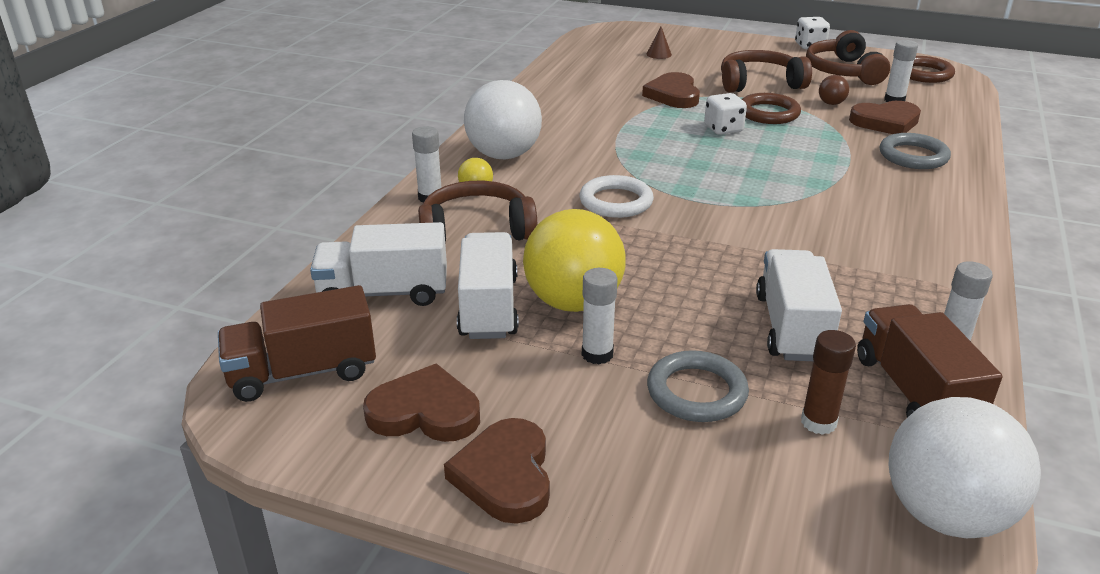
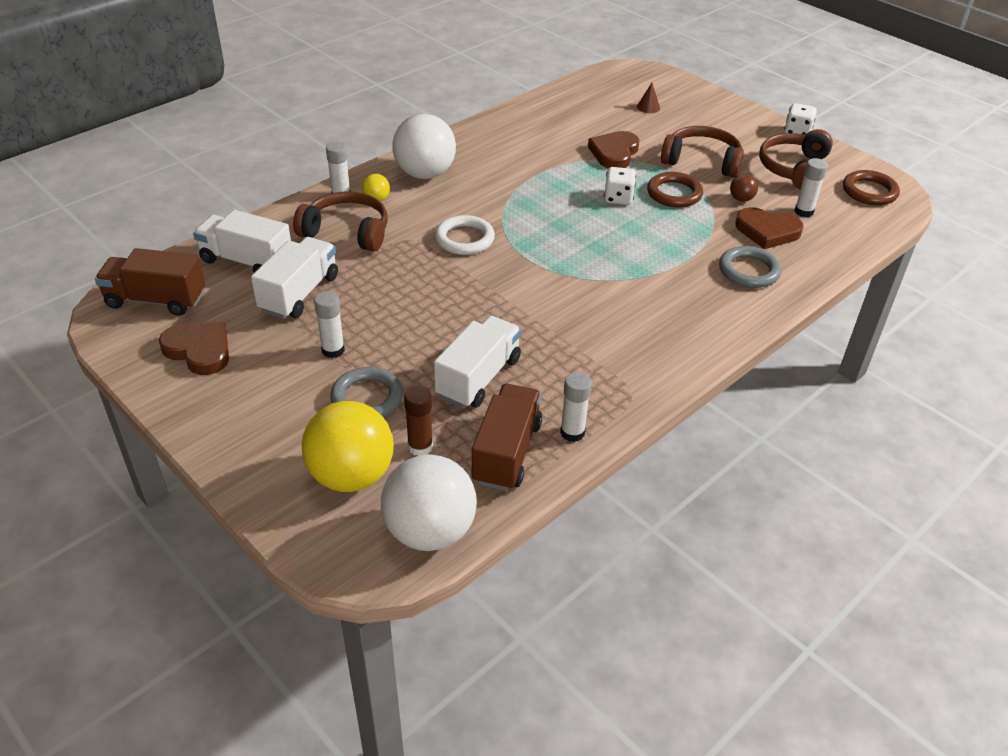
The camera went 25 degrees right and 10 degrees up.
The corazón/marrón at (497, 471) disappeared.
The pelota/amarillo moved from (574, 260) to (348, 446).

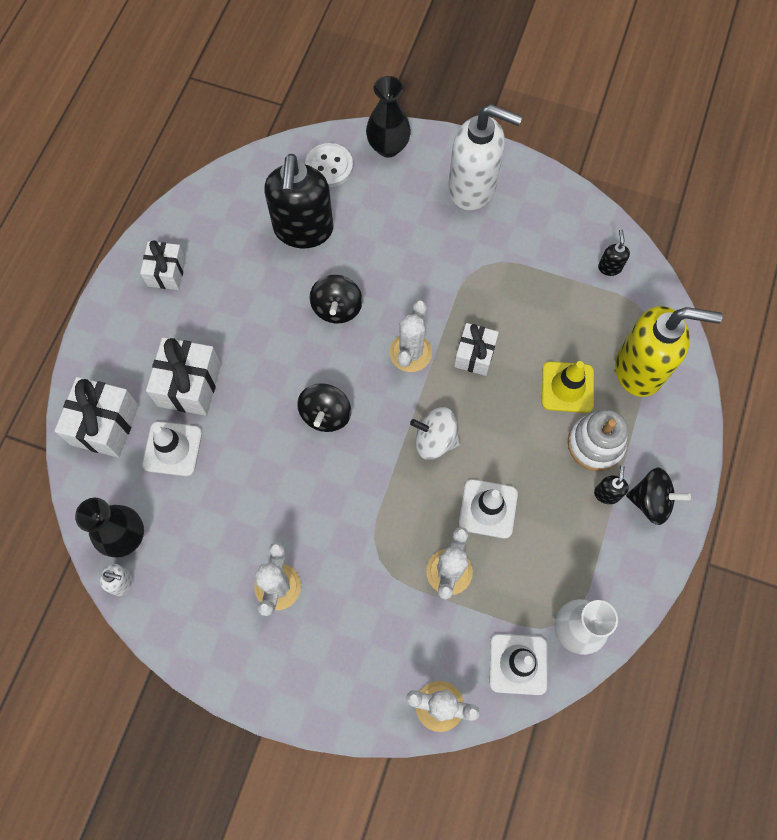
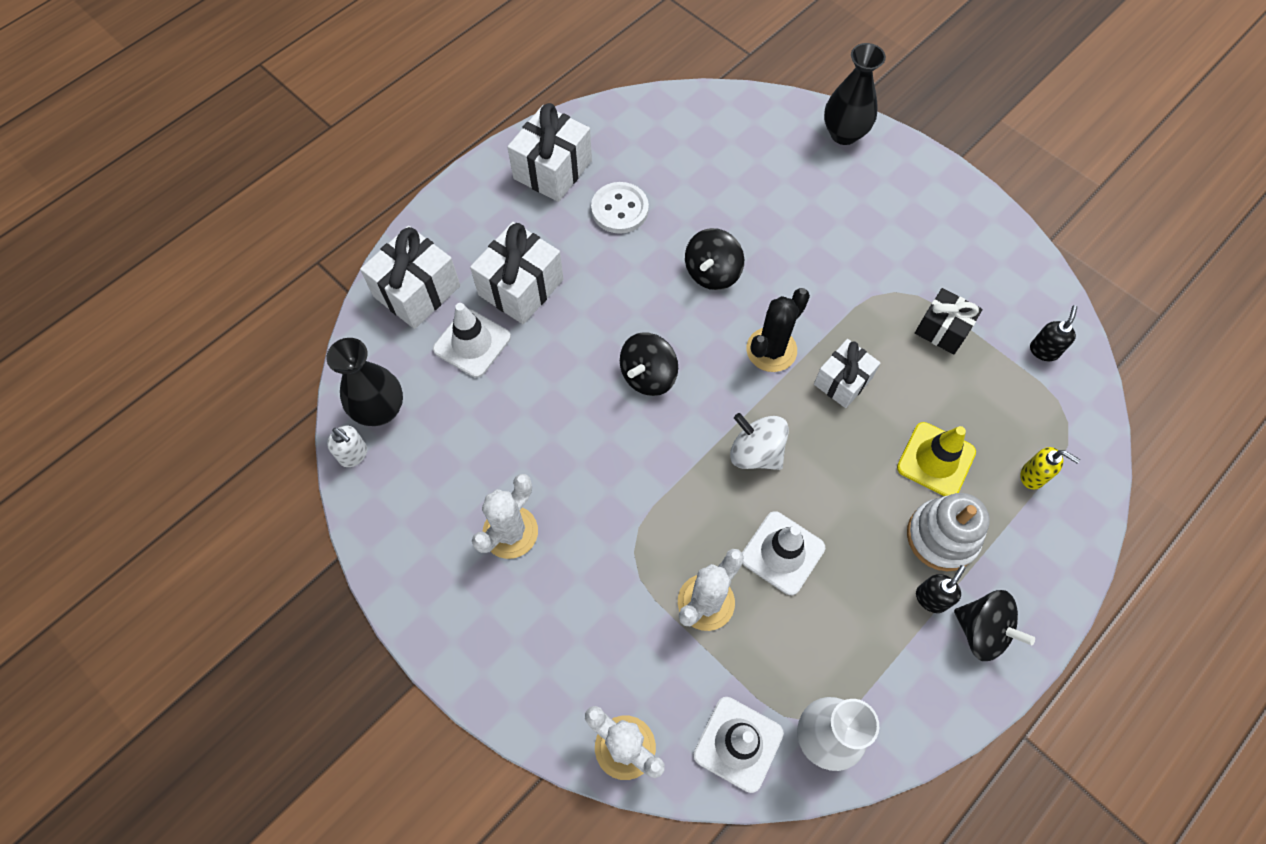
The camera went 25 degrees right and 5 degrees down.
The dispensador de jabón/negro at (298, 201) disappeared.
The dispensador de jabón/blanco at (485, 157) disappeared.
The regalo/negro at (949, 321) appeared.
The botón/blanco moved from (329, 165) to (620, 208).
The cactus/blanco at (410, 336) became the cactus/negro at (778, 330).
The regalo/blanco at (163, 265) changed to 1.52 times the size.
The dispensador de jabón/amarillo at (669, 351) changed to 0.40 times the size.

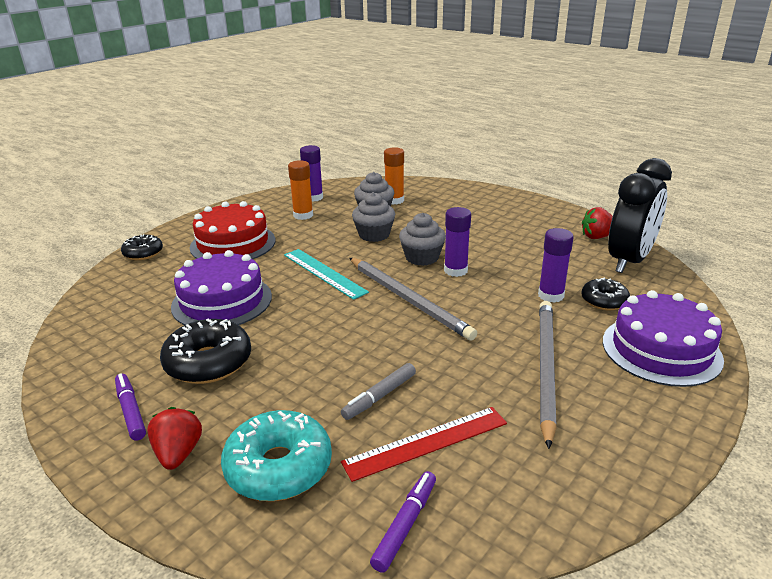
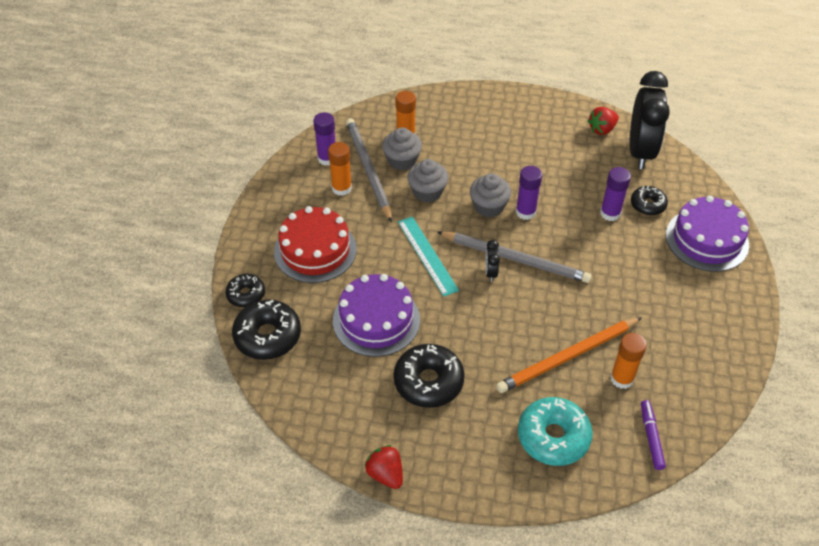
The camera went 30 degrees left and 20 degrees up.
The rotulador/morado at (130, 407) disappeared.
The rosquilla/negro at (266, 330) appeared.
The despertador/negro at (492, 261) appeared.
The fresa/rojo moved from (174, 438) to (384, 467).
The lápiz/gris moved from (548, 375) to (369, 170).
The rotulador/gris at (378, 391) was replaced by the lápiz/naranja at (569, 355).
The regla/rojo at (424, 444) was replaced by the barra de pegamento/naranja at (628, 361).
The regla/turquesa at (326, 274) turned 45 degrees clockwise.

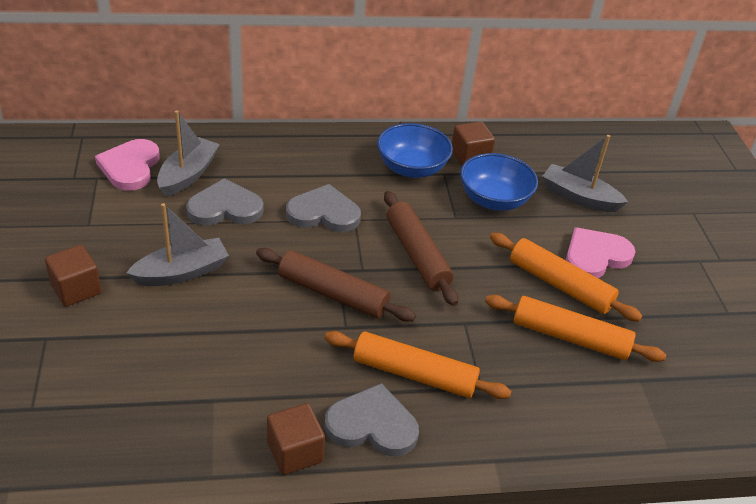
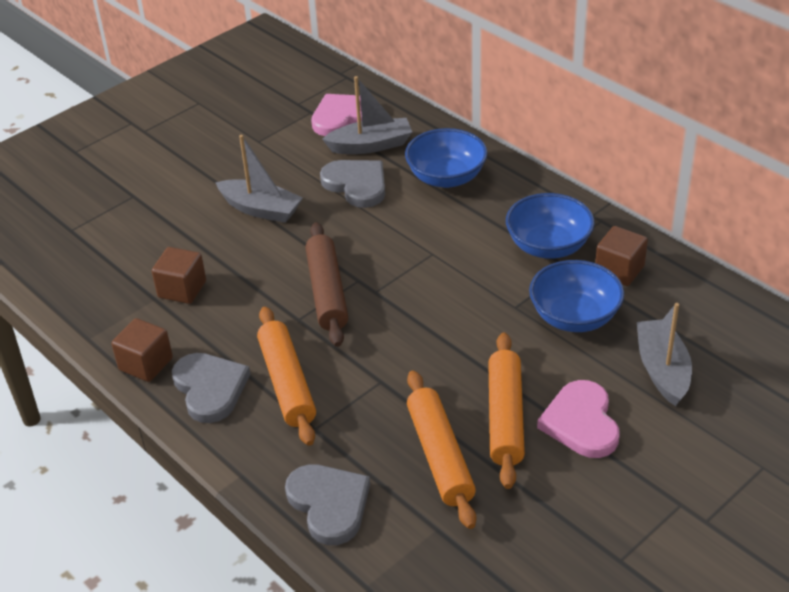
The camera went 60 degrees right and 0 degrees up.
The rodillo/marrón at (421, 248) disappeared.
The cuenco/azul at (446, 158) appeared.
The cubo/marrón moved from (73, 276) to (179, 275).
The corazón/gris moved from (323, 208) to (327, 504).
The corazón/rosa at (601, 252) turned 120 degrees counterclockwise.

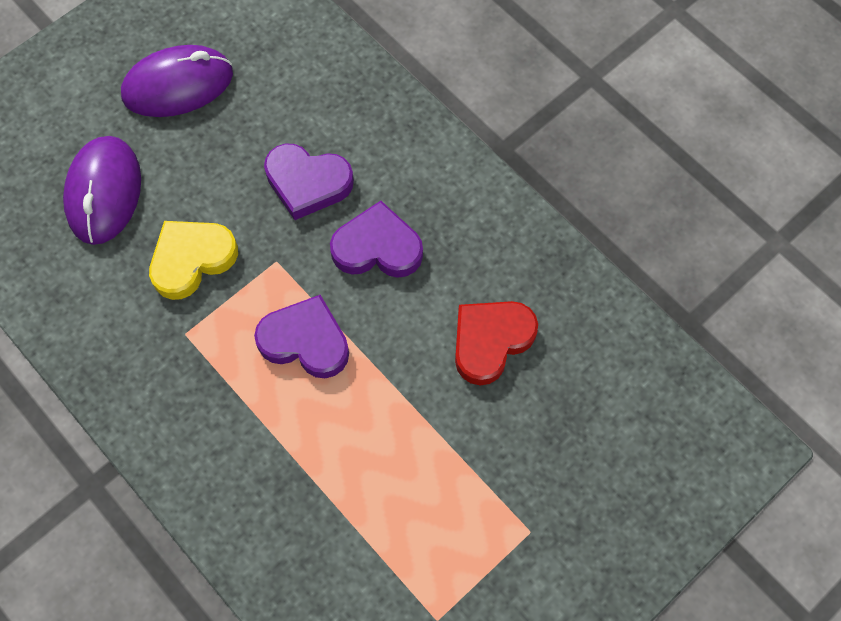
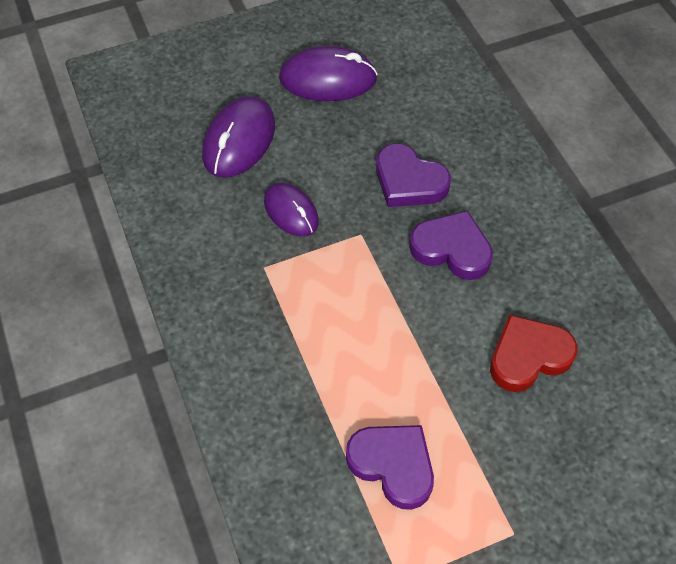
The camera went 20 degrees right and 10 degrees down.
The corazón/morado moved from (301, 336) to (390, 467).
The corazón/amarillo at (193, 260) was replaced by the ratón/morado at (291, 210).

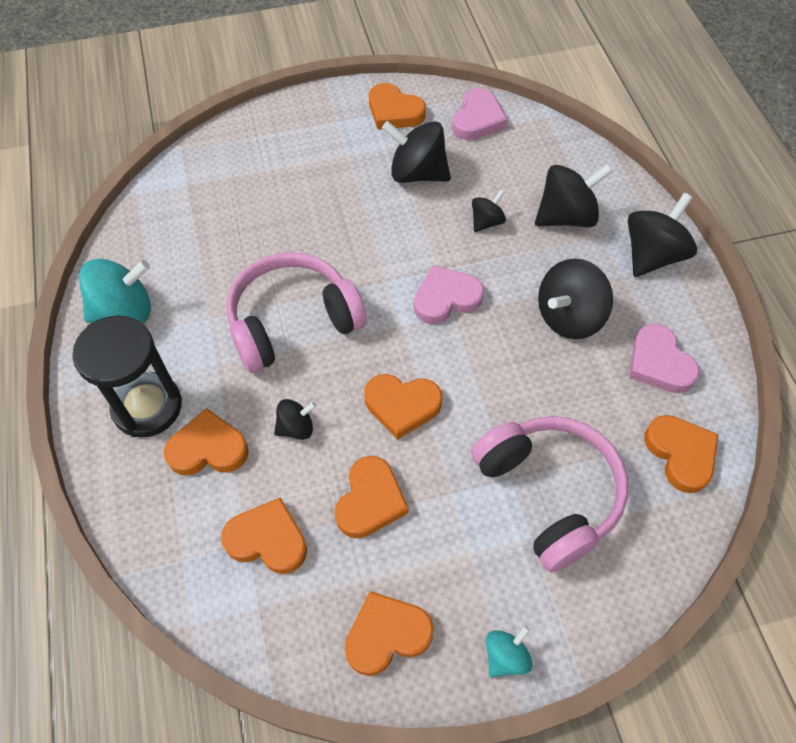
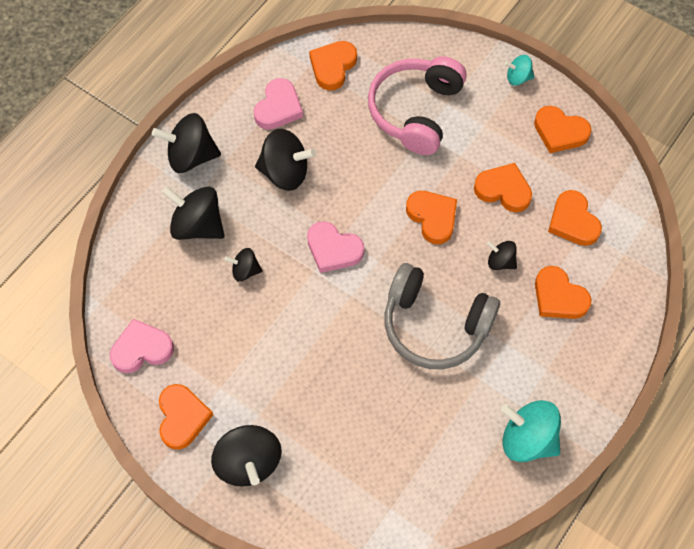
The camera went 130 degrees left and 5 degrees up.
The reloj de arena/negro at (127, 376) disappeared.
The peonza/negro moved from (416, 152) to (246, 456).
The auriculares/rosa at (297, 312) became the auriculares/gris at (442, 316).
The corazón/naranja at (371, 497) turned 45 degrees clockwise.

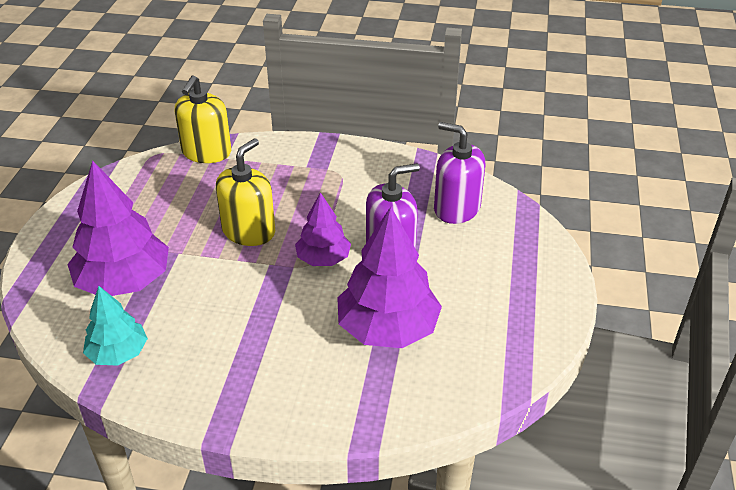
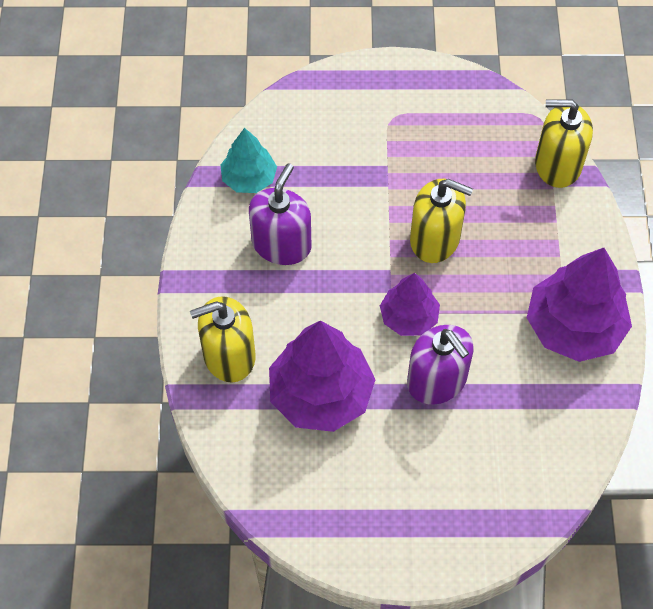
The camera went 80 degrees right and 20 degrees up.
The dispensador de jabón/amarillo at (222, 339) appeared.
The árbol/morado moved from (118, 228) to (579, 305).
The dispensador de jabón/morado moved from (459, 173) to (280, 214).

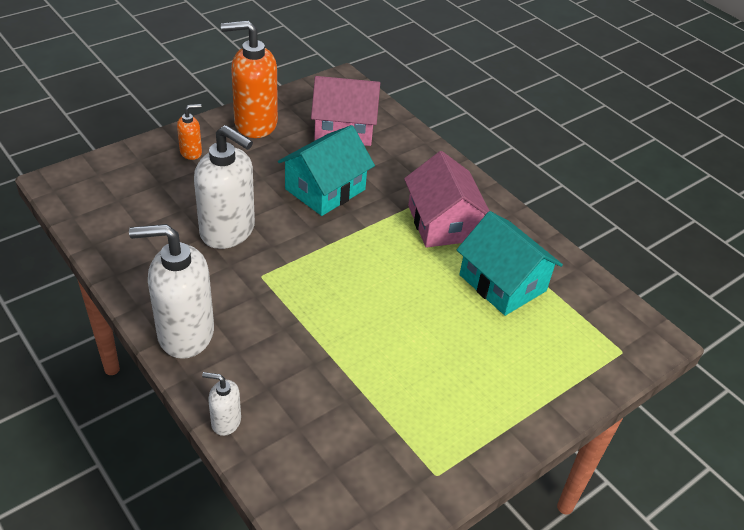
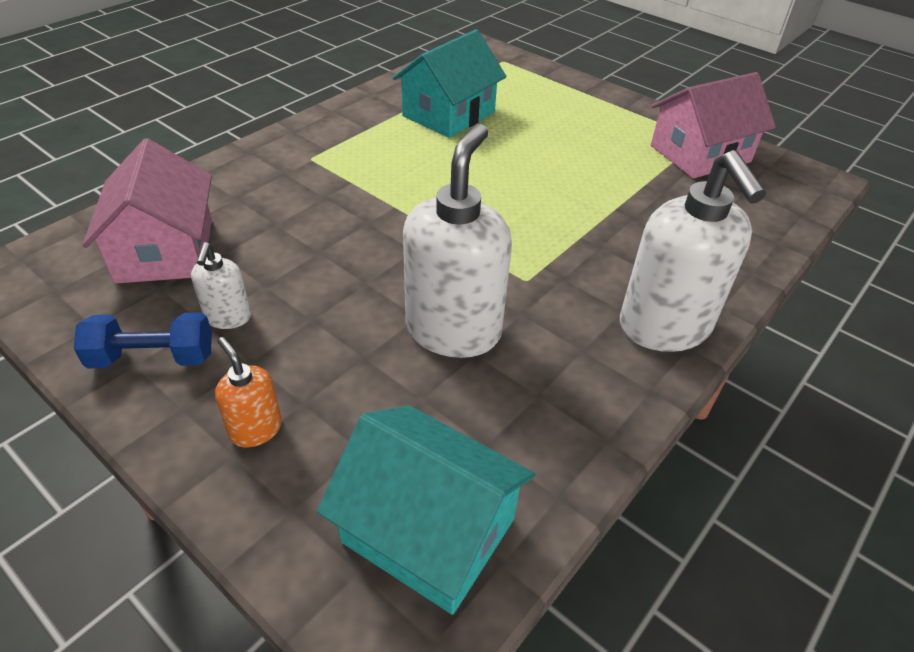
The camera went 100 degrees left and 0 degrees up.
The dispensador de jabón/blanco moved from (221, 404) to (221, 285).
The casa/turquesa moved from (326, 170) to (426, 510).
The casa/rosa moved from (446, 199) to (713, 125).
The dispensador de jabón/naranja at (249, 79) was replaced by the mancuerna/azul at (143, 340).

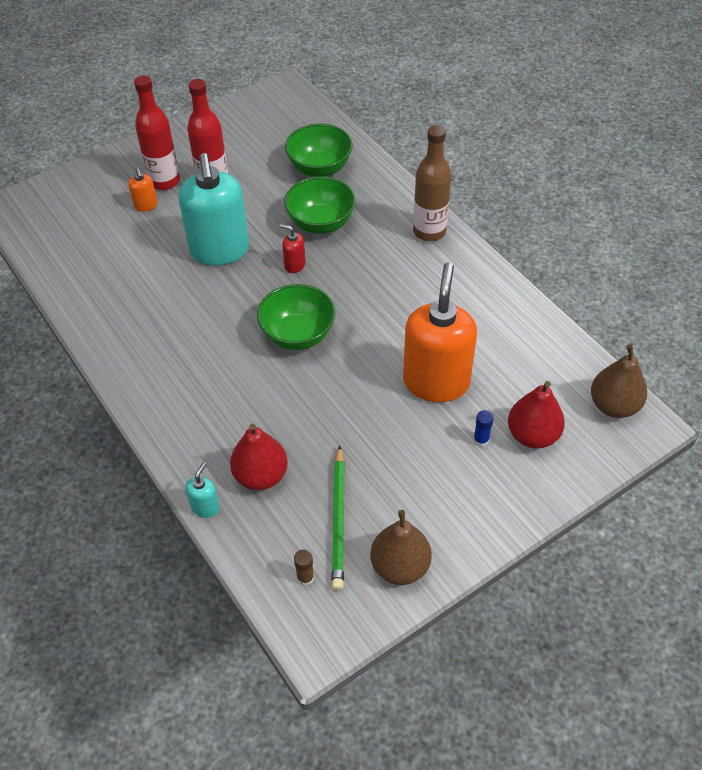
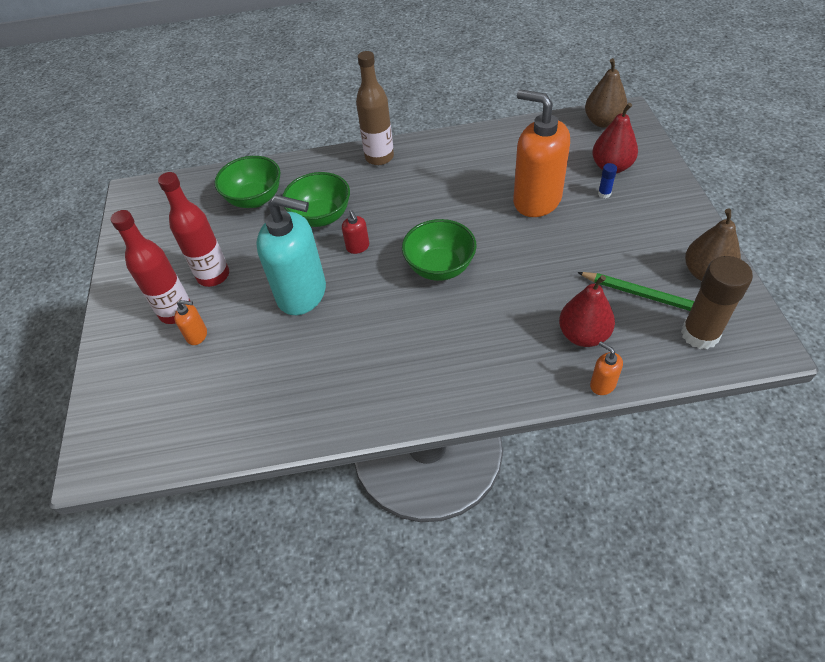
The camera went 60 degrees left and 0 degrees up.
The dispensador de jabón/turquesa at (202, 490) became the dispensador de jabón/naranja at (606, 368).
The dispensador de jabón/rojo at (292, 248) turned 75 degrees counterclockwise.
The barra de pegamento/marrón at (304, 567) changed to 2.38 times the size.

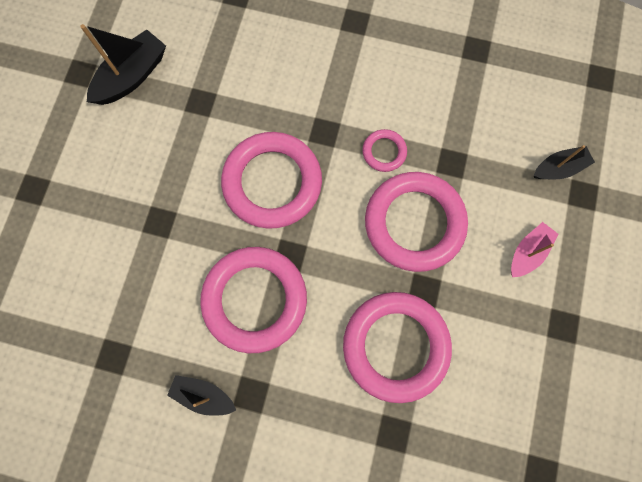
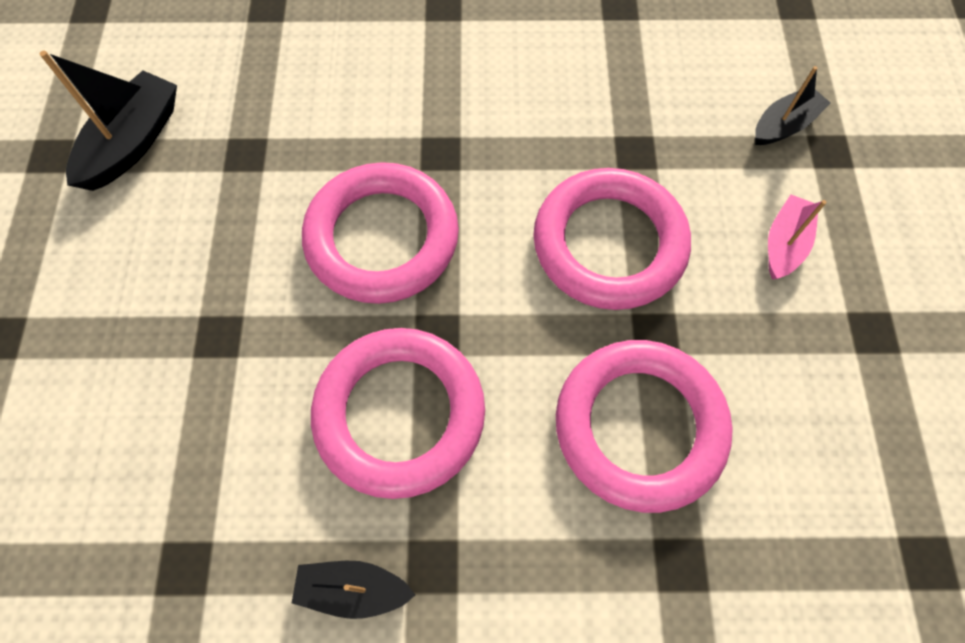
The camera went 15 degrees left and 10 degrees down.
The anillo/rosa at (384, 150) disappeared.

